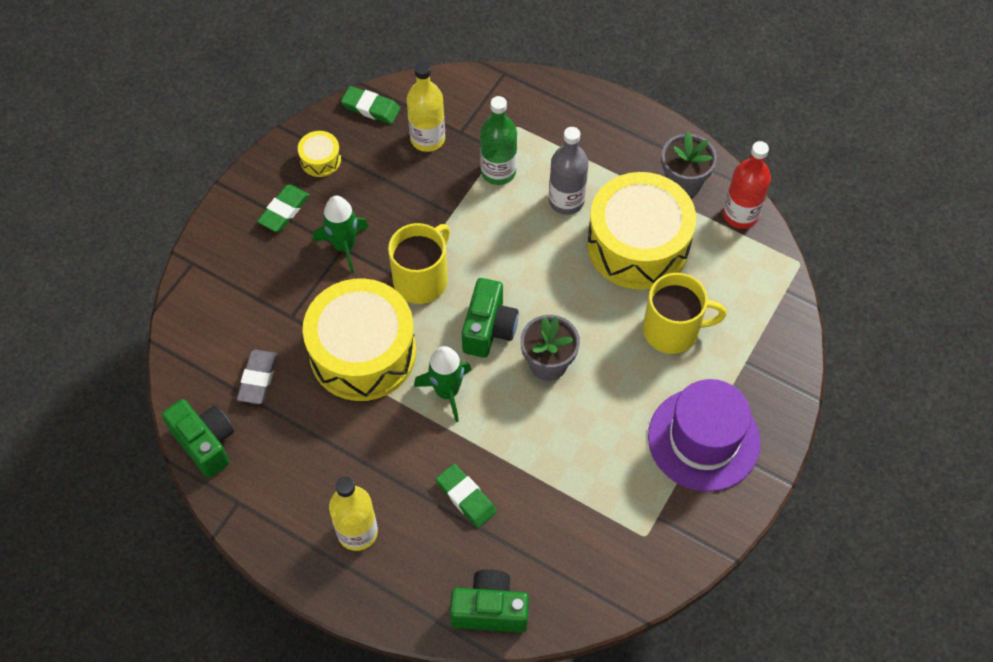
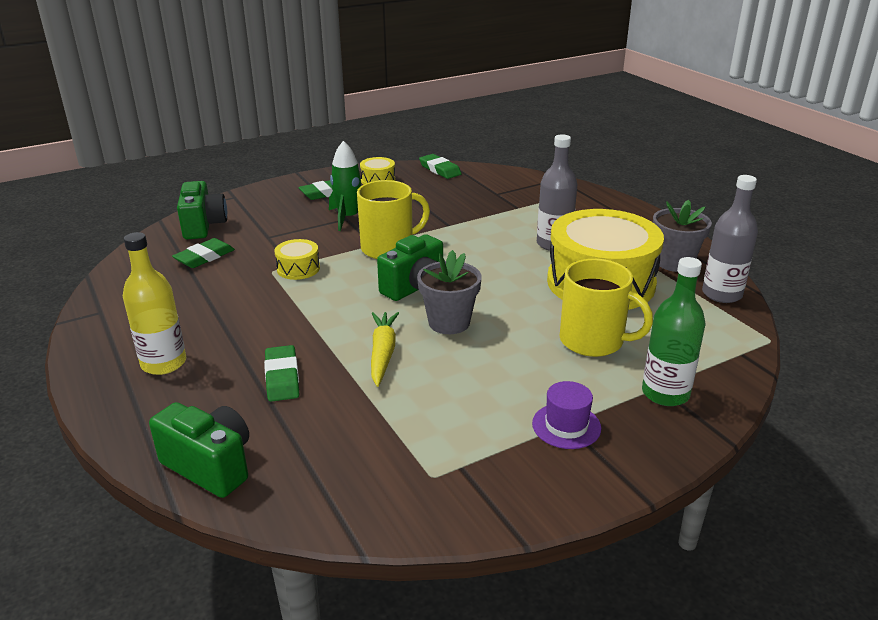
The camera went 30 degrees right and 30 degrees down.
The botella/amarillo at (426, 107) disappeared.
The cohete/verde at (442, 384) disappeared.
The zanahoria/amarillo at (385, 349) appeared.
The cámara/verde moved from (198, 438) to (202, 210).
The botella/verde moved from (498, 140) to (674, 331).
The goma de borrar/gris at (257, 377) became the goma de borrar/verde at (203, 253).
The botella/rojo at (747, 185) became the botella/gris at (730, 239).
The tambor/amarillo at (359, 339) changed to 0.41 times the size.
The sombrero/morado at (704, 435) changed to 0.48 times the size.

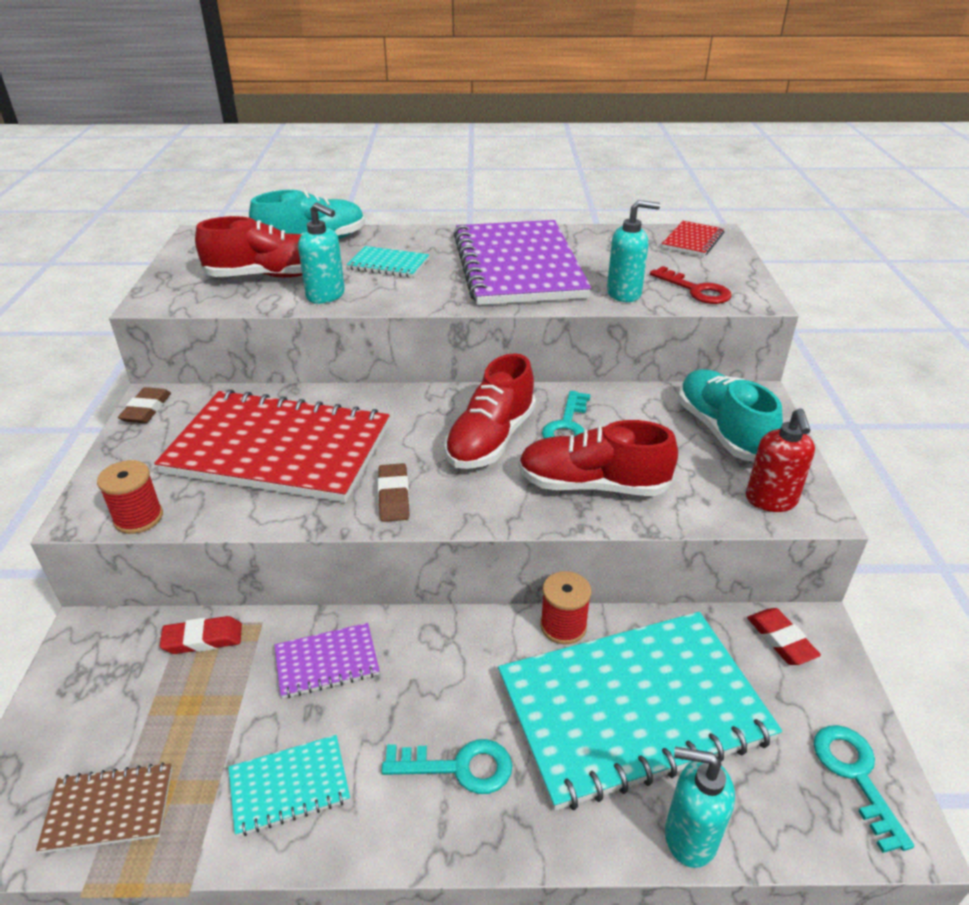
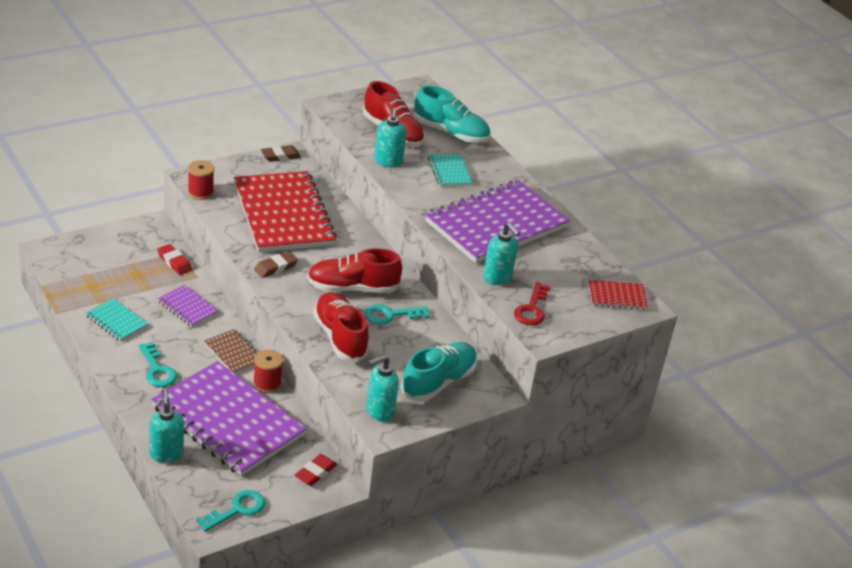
The camera went 55 degrees right and 0 degrees up.
The cuaderno/marrón moved from (104, 808) to (230, 351).
The cuaderno/turquesa at (640, 711) became the cuaderno/morado at (229, 418).
The dispensador de jabón/rojo at (780, 460) became the dispensador de jabón/turquesa at (382, 388).

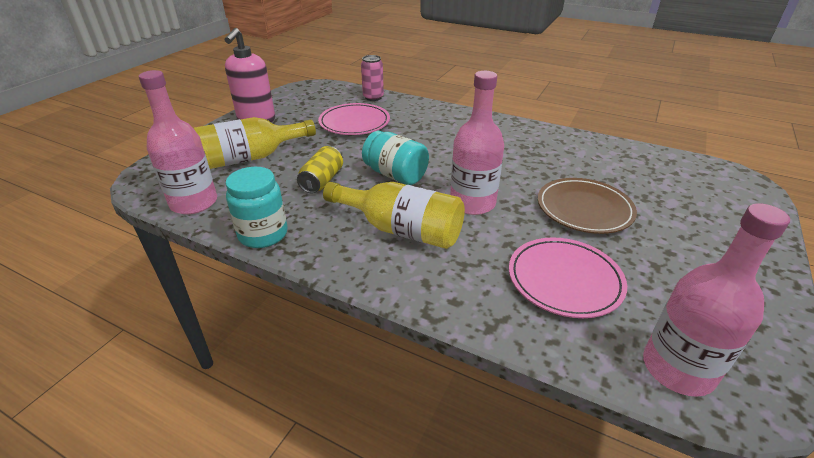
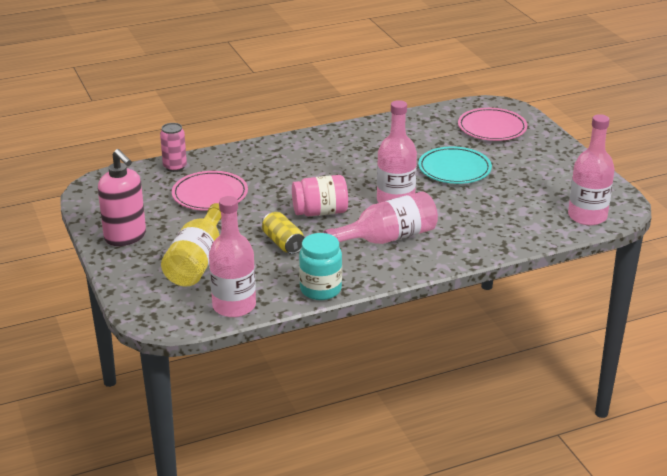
The camera went 50 degrees left and 5 degrees down.
The plato/rosa moved from (568, 277) to (492, 124).
The botella/amarillo at (394, 215) became the botella/rosa at (380, 217).
The tarro/turquesa at (395, 158) became the tarro/rosa at (320, 195).
The plato/marrón at (587, 206) became the plato/turquesa at (455, 165).

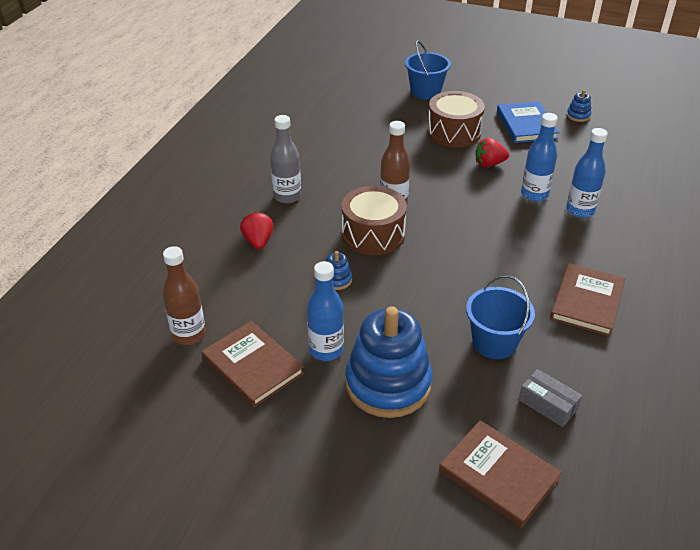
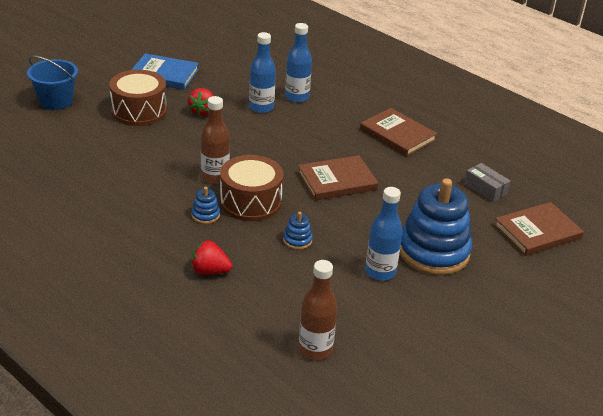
The camera went 70 degrees left and 5 degrees down.
The botella/gris at (285, 159) disappeared.
The balde/azul at (500, 317) disappeared.
The libro/marrón moved from (252, 364) to (338, 177).
The juguete apilable/azul moved from (579, 106) to (205, 205).
The caja/gris at (550, 398) turned 75 degrees clockwise.

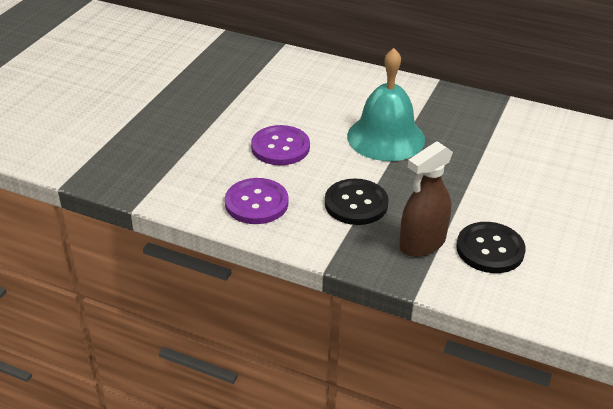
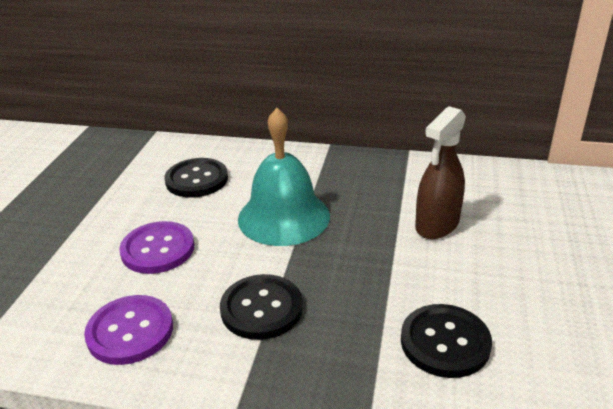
The camera went 10 degrees left and 5 degrees down.
The botón/negro at (196, 178) appeared.
The pulverizador/marrón moved from (426, 199) to (440, 172).

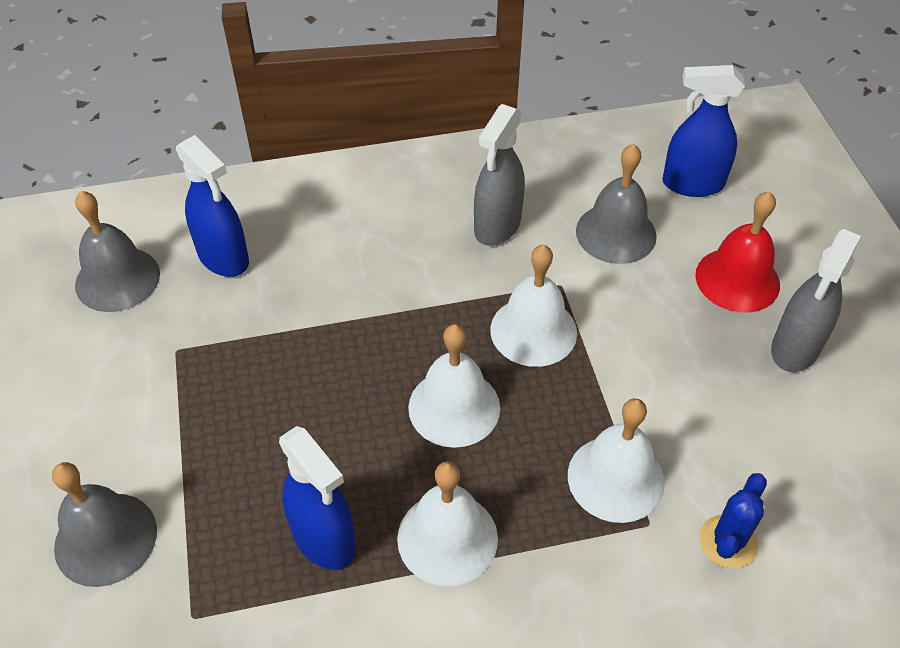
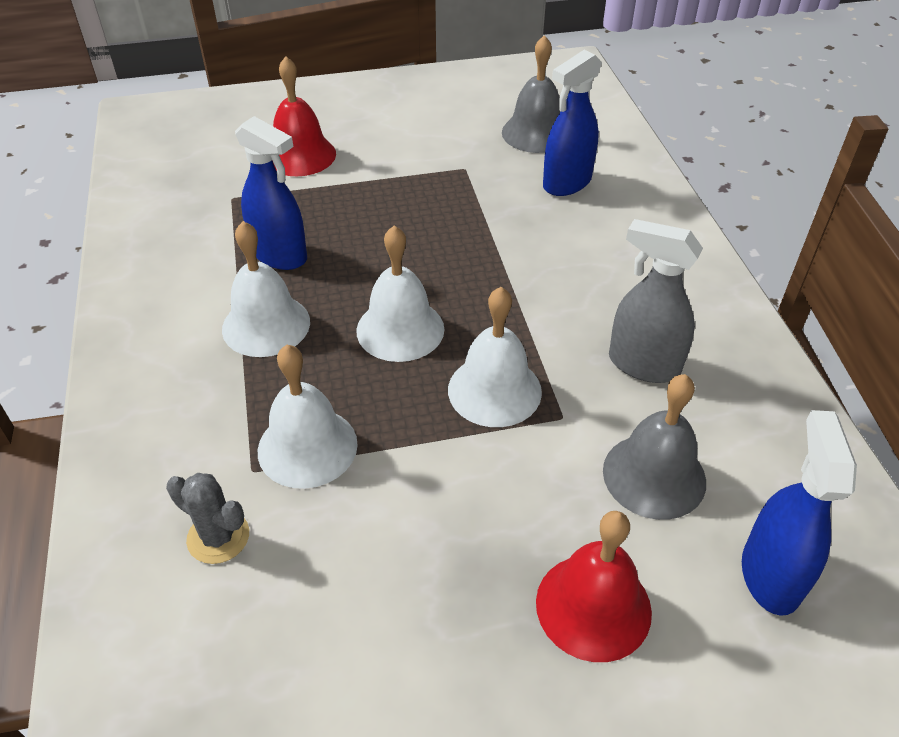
The camera went 90 degrees right and 5 degrees down.
The pulverizador/gris at (816, 300) disappeared.
The campana/gris at (104, 524) became the campana/rojo at (304, 116).
The cactus/azul at (733, 520) became the cactus/gris at (207, 518).
The pulverizador/azul at (317, 498) turned 105 degrees counterclockwise.

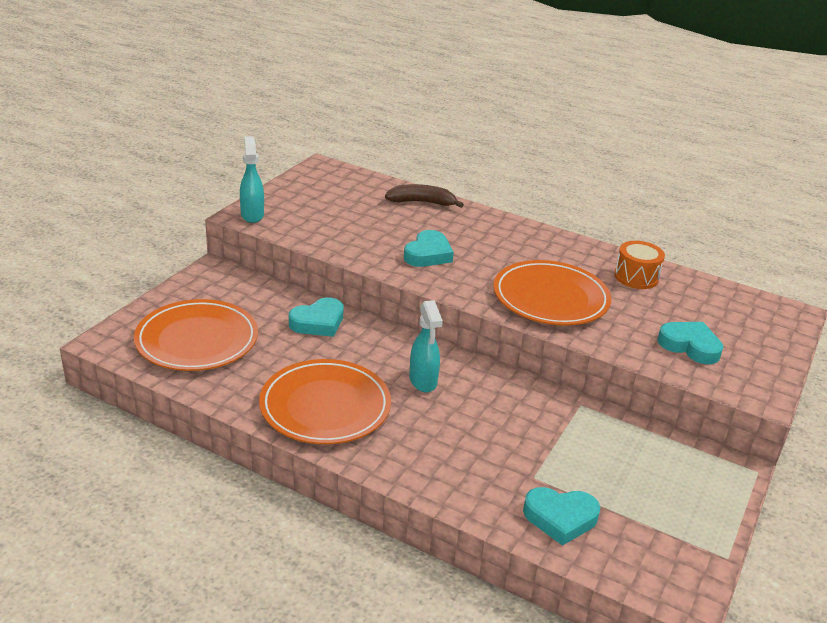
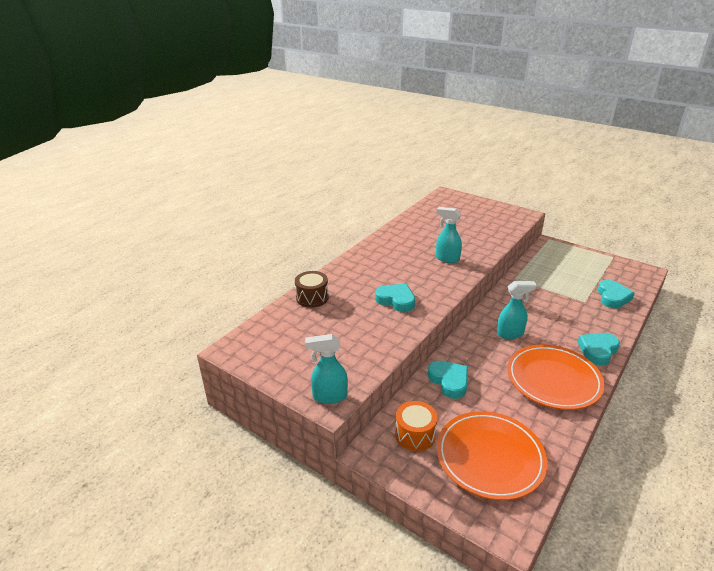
The camera went 80 degrees left and 0 degrees up.
The tambor/naranja moved from (639, 265) to (416, 426).
The corazón/turquesa moved from (690, 343) to (599, 349).
The plátano/marrón at (424, 196) was replaced by the tambor/marrón at (312, 289).
The plato/naranja at (552, 292) was replaced by the pulverizador/turquesa at (449, 235).

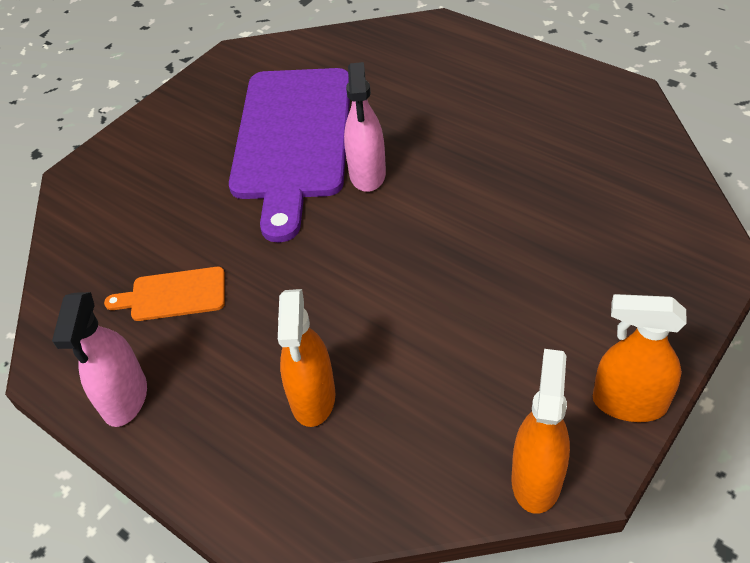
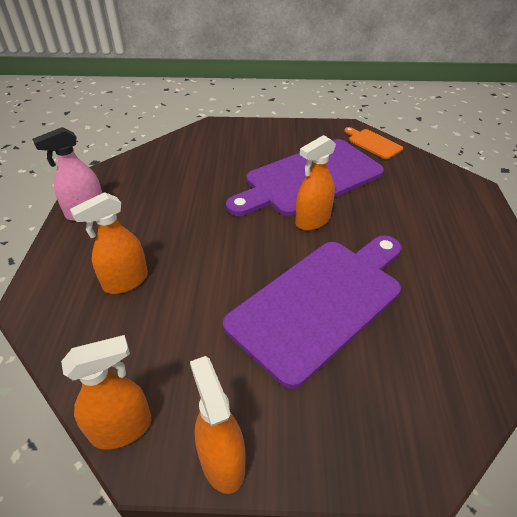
The camera went 50 degrees right and 5 degrees down.
The tabla de cortar/morado at (312, 312) appeared.
The tabla de cortar/naranja moved from (164, 294) to (373, 143).
The pulverizador/rosa at (365, 127) became the pulverizador/naranja at (315, 183).

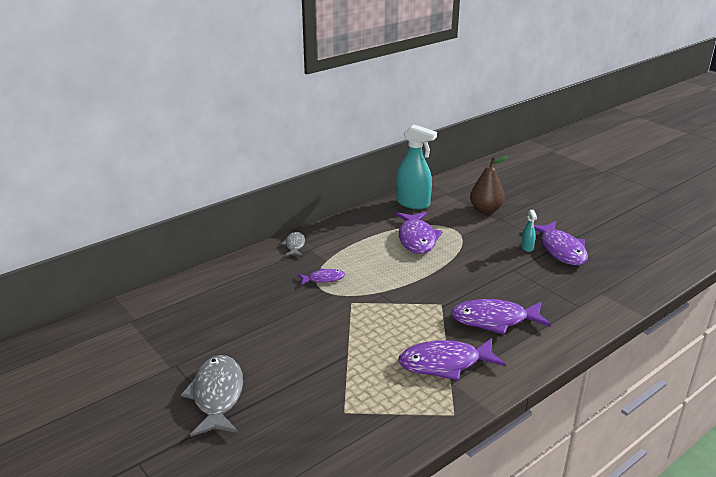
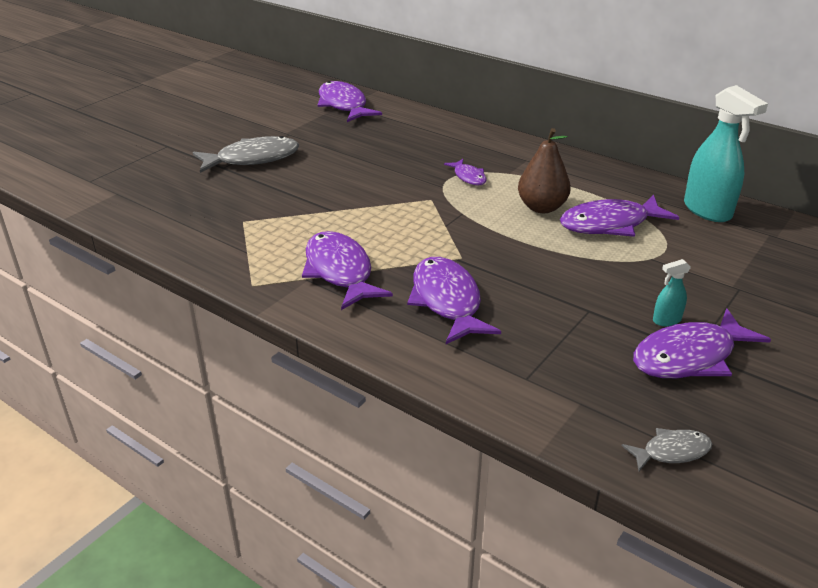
The camera went 75 degrees right and 5 degrees up.
The pez/morado at (350, 101) appeared.
The pez/gris moved from (293, 244) to (667, 449).
The pera/marrón moved from (489, 185) to (544, 170).
The pulverizador/turquesa at (416, 167) turned 45 degrees counterclockwise.

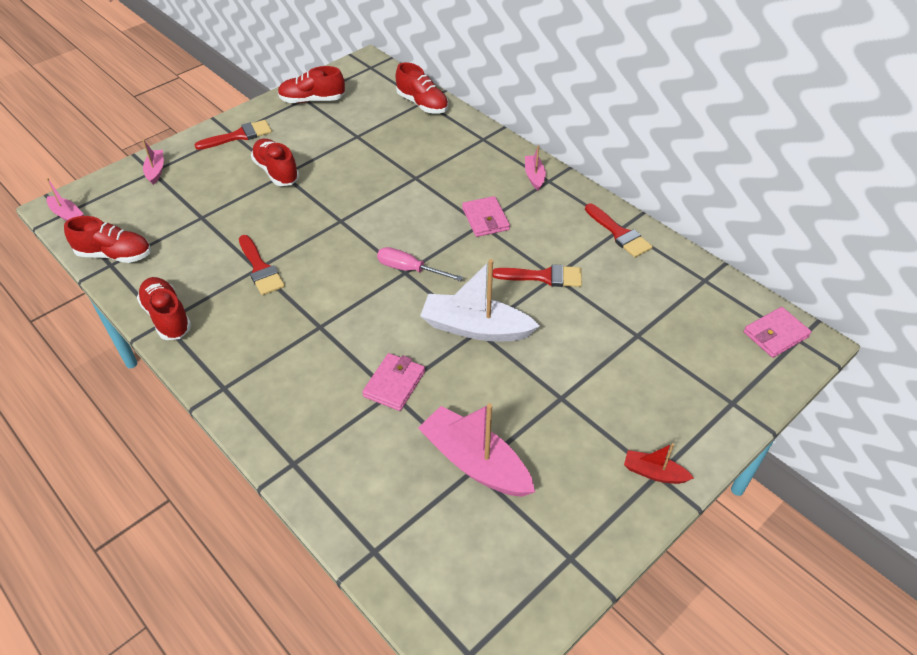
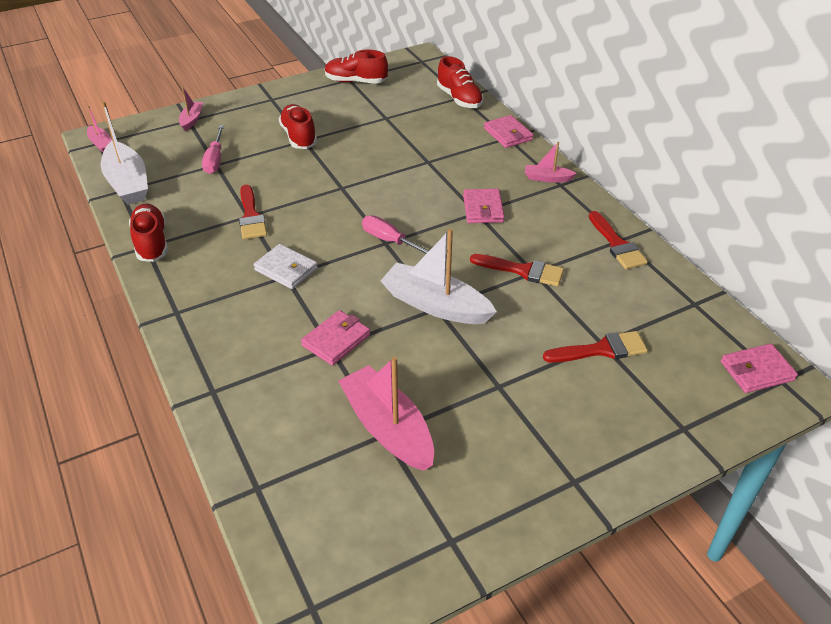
The camera went 15 degrees right and 5 degrees down.
The barco/rojo at (659, 463) disappeared.
The destornillador/rosa at (213, 149) appeared.
The cartera/blanco at (285, 266) appeared.
The cartera/rosa at (508, 131) appeared.
The pincel/rojo moved from (233, 135) to (595, 347).
The zapato/rojo at (107, 239) was replaced by the barco/blanco at (124, 153).
The barco/rosa at (535, 167) turned 90 degrees counterclockwise.

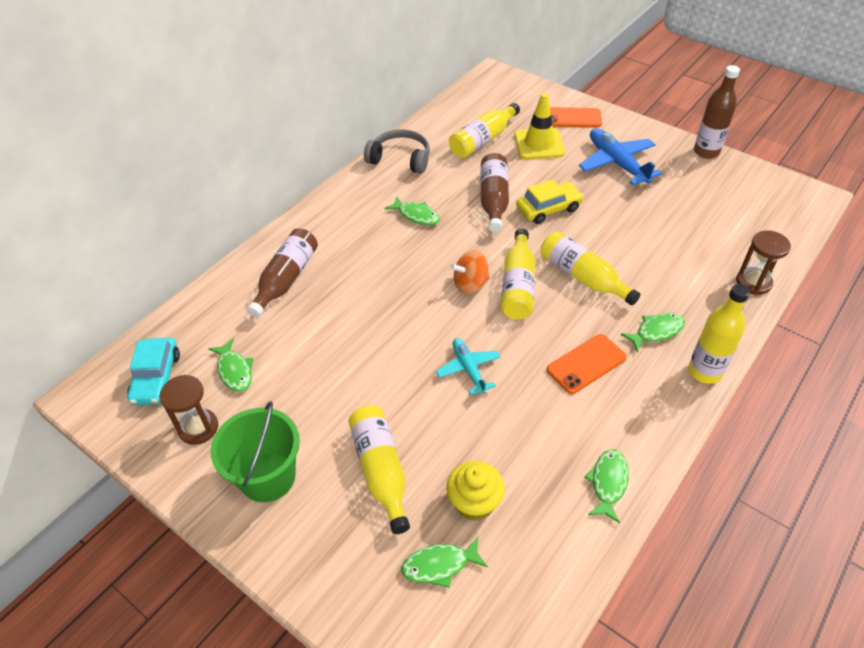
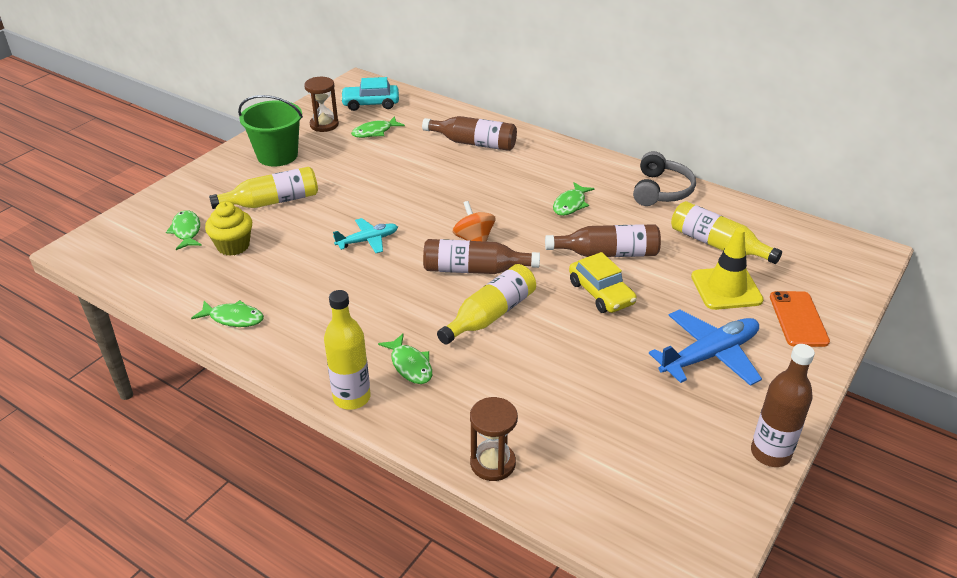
The camera went 85 degrees right and 10 degrees down.
The móvil/naranja at (586, 364) disappeared.
The botella/amarillo at (518, 274) became the botella/marrón at (481, 256).

